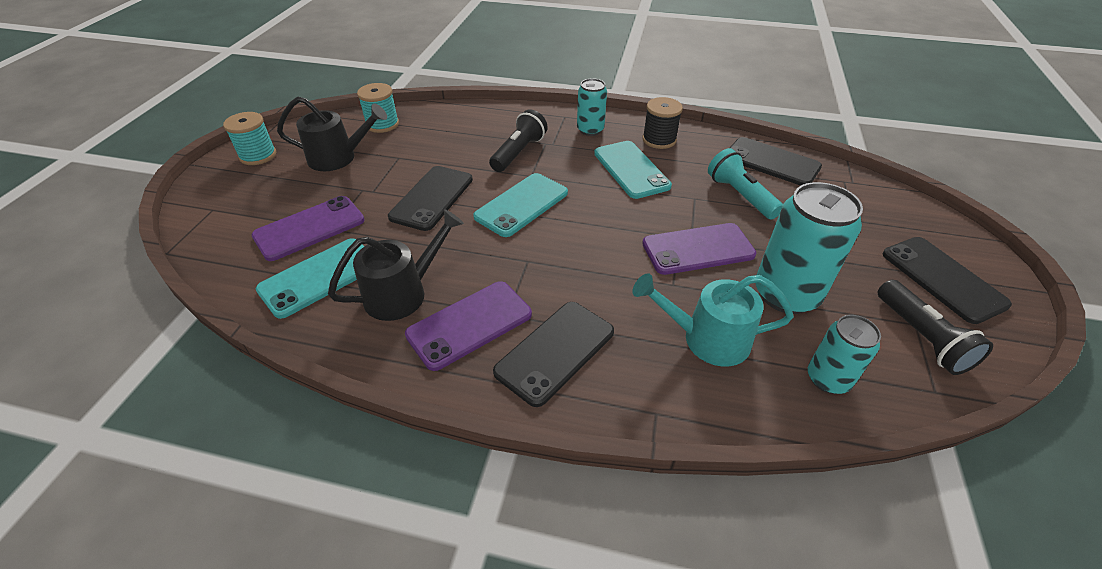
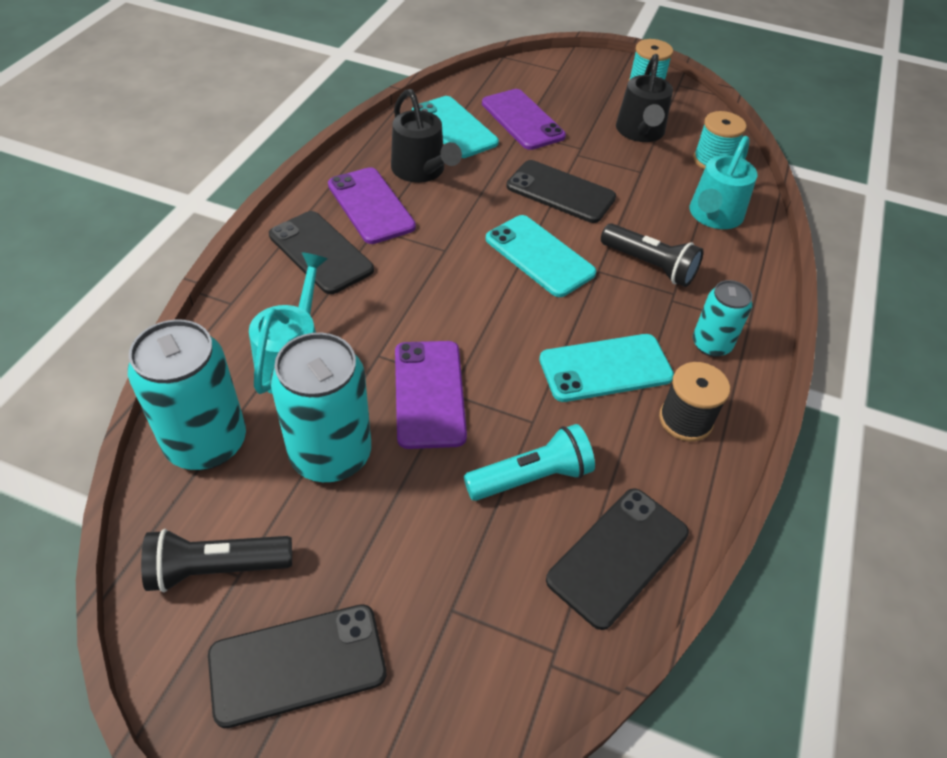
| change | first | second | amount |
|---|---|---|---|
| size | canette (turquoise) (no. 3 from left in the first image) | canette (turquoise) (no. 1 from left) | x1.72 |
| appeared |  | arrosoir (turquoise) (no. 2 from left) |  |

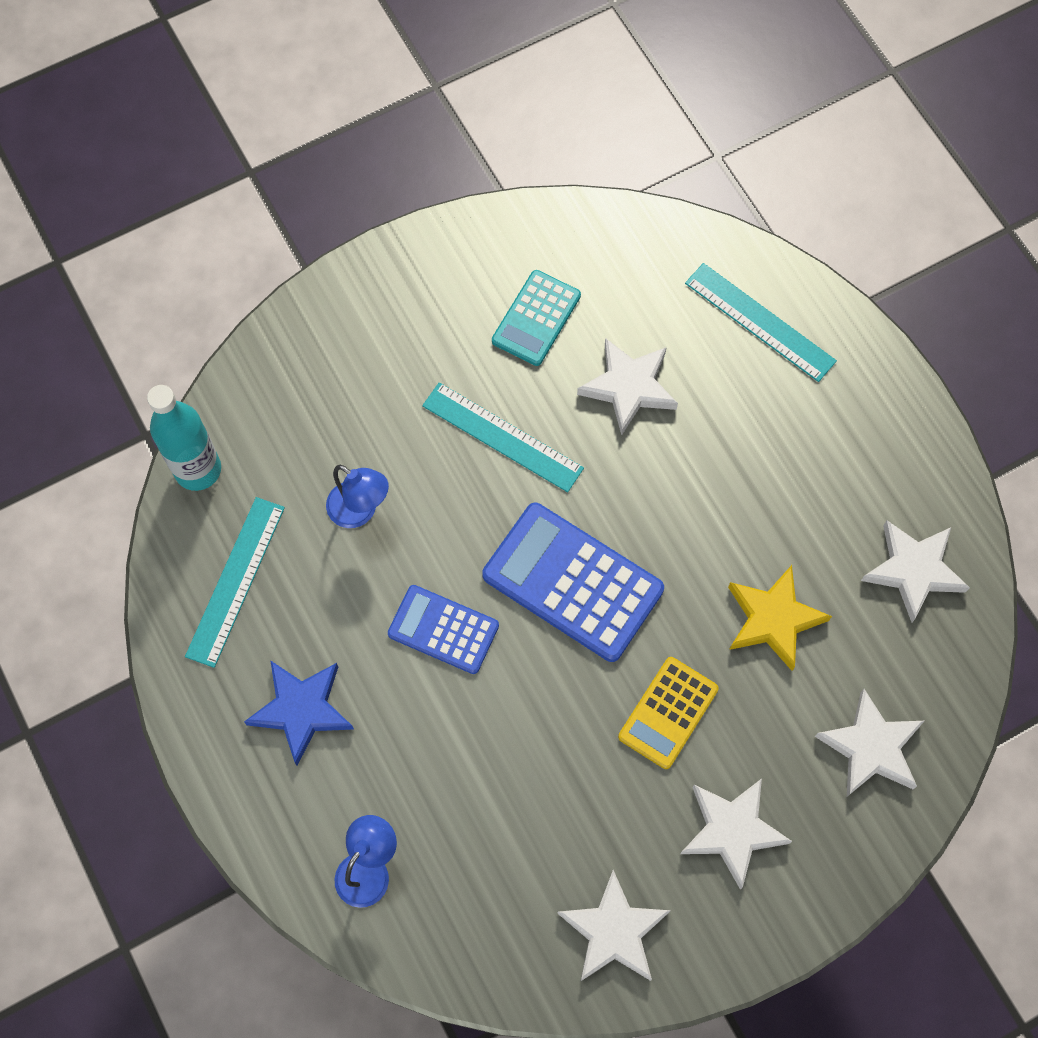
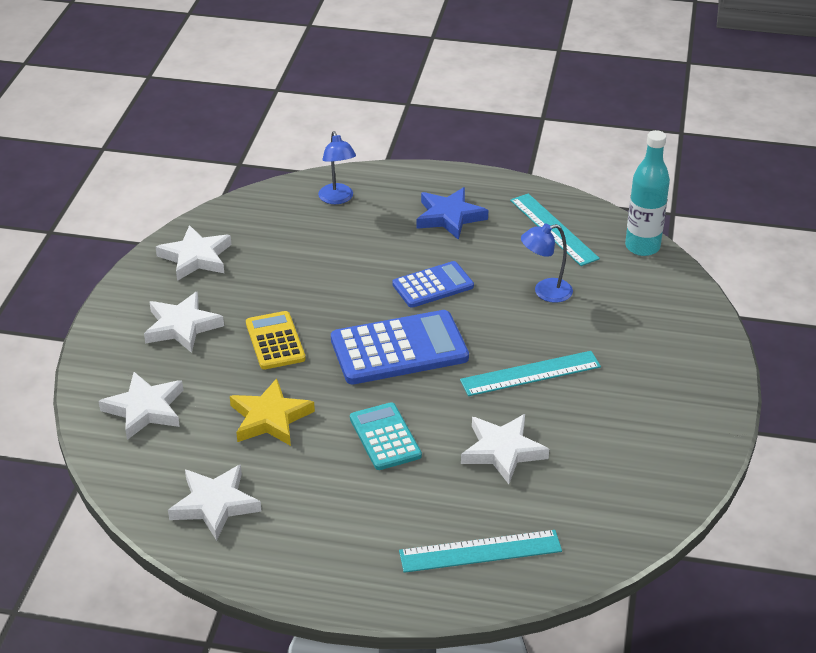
| change | first | second | amount |
|---|---|---|---|
| relocated | calculatrice (turquoise) |  |  |

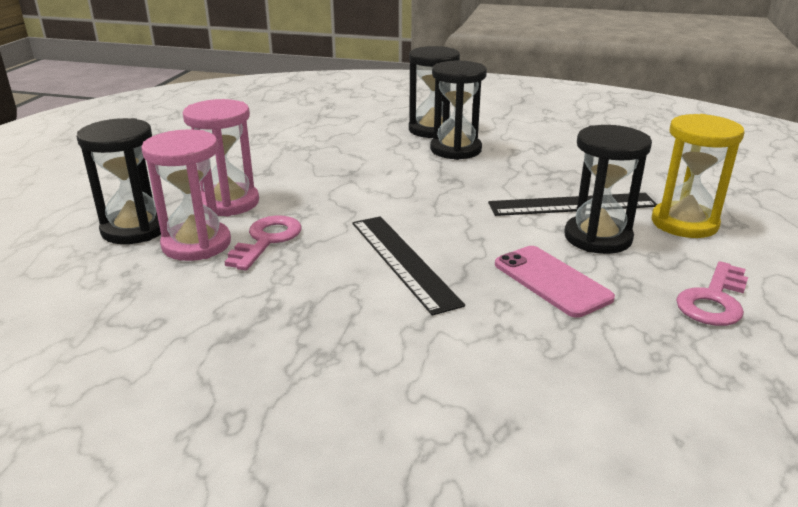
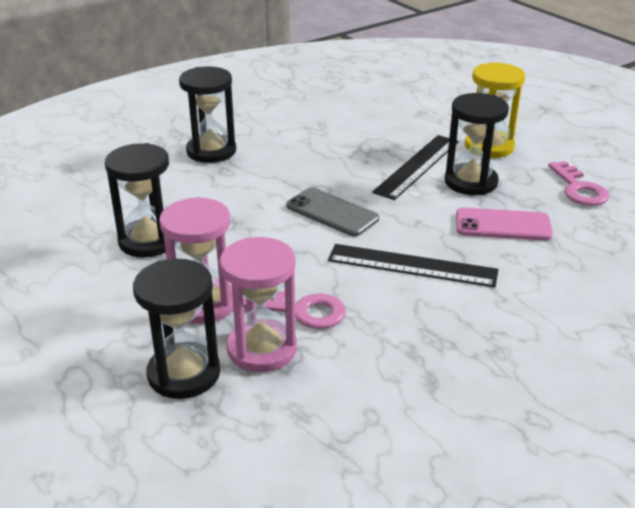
| change | first | second | amount |
|---|---|---|---|
| relocated | sablier (noir) (no. 3 from left in the first image) | sablier (noir) (no. 1 from left) |  |
| spun | clé (rose) (no. 1 from left) |  | 135 degrees clockwise |
| appeared |  | téléphone (gris) |  |

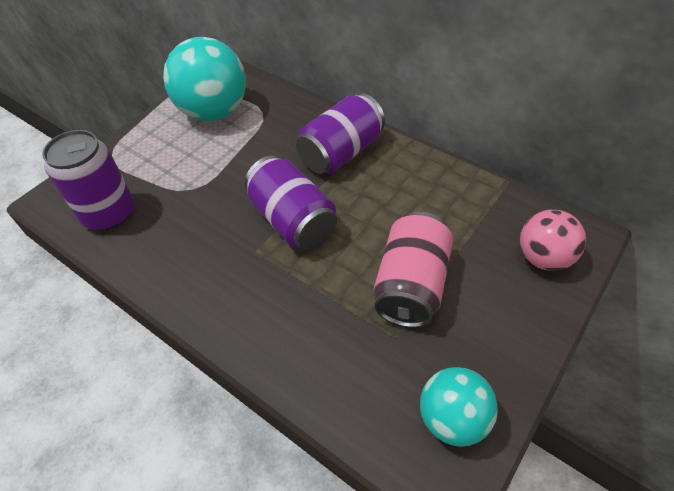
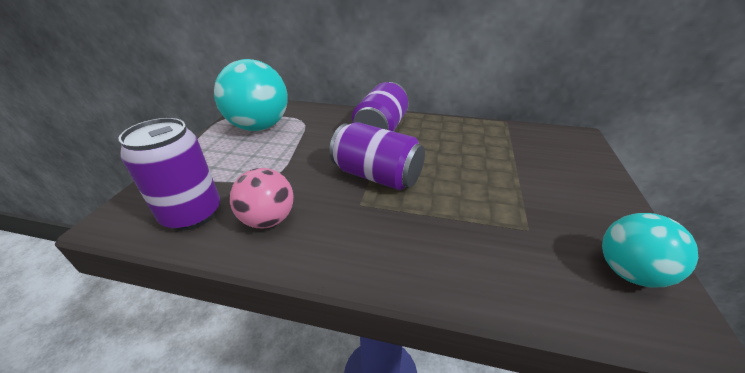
| change | first | second | amount |
|---|---|---|---|
| relocated | balle (rose) |  |  |
| missing | canette (rose) |  |  |

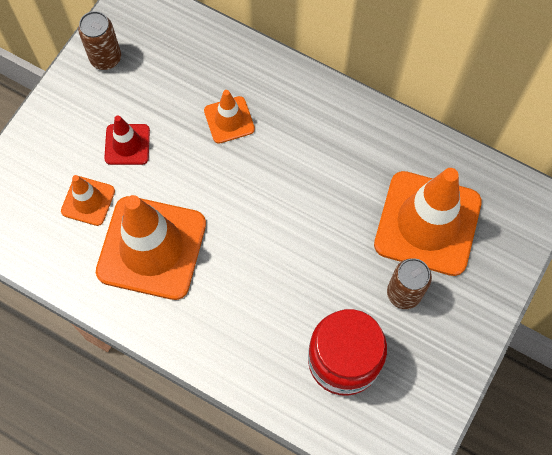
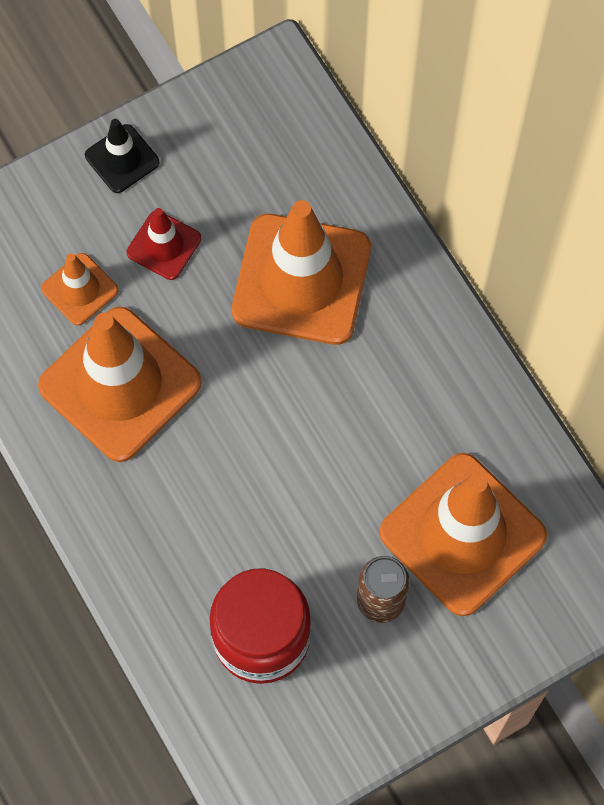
| change | first | second | amount |
|---|---|---|---|
| missing | canette (marron) (no. 1 from left) |  |  |
| size | cône de chantier (orange) (no. 3 from left) |  | x2.07 |
| appeared |  | cône de chantier (noir) |  |

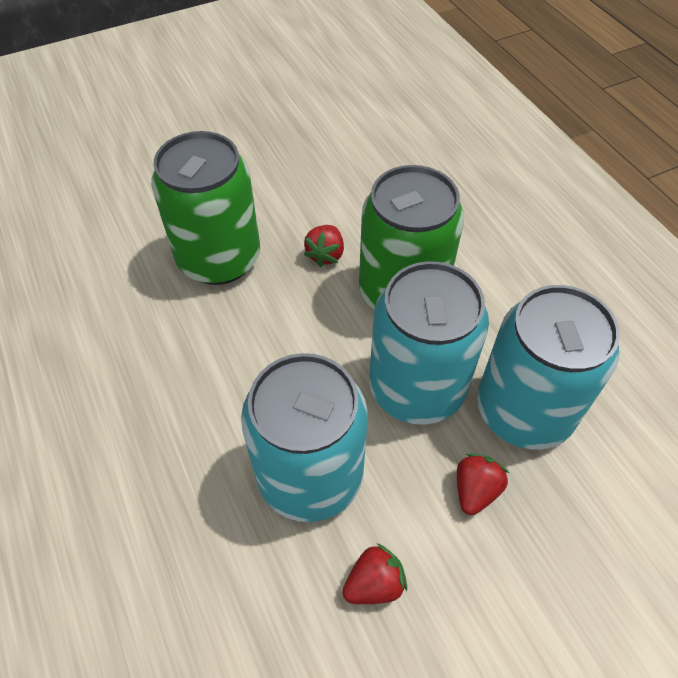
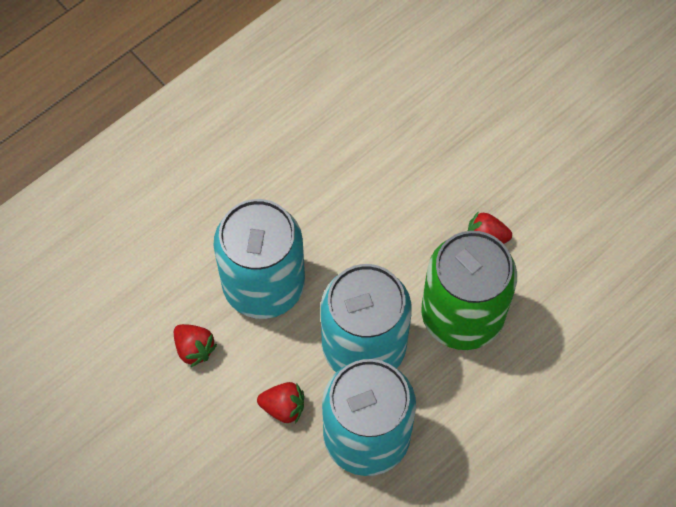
| change | first | second | amount |
|---|---|---|---|
| missing | canette (vert) (no. 1 from left) |  |  |

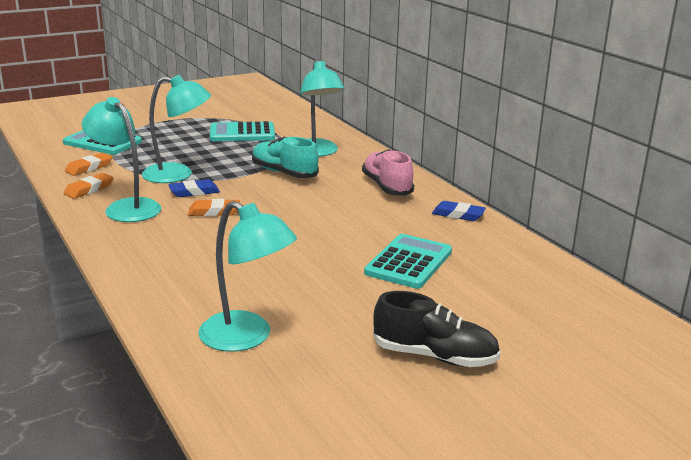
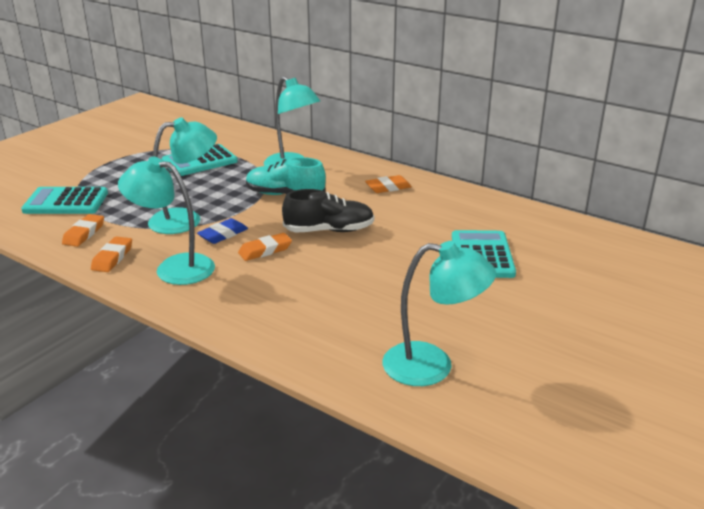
| change | first | second | amount |
|---|---|---|---|
| exchanged | chaussure (rose) | gomme (orange) (no. 4 from left) |  |
| missing | gomme (bleu) (no. 2 from left) |  |  |
| relocated | chaussure (noir) |  |  |

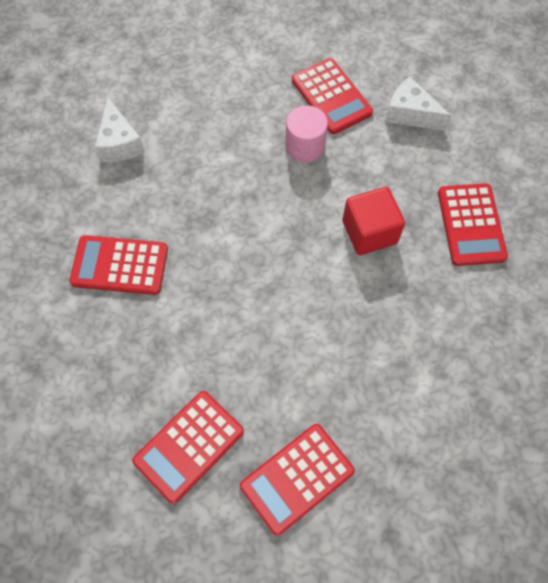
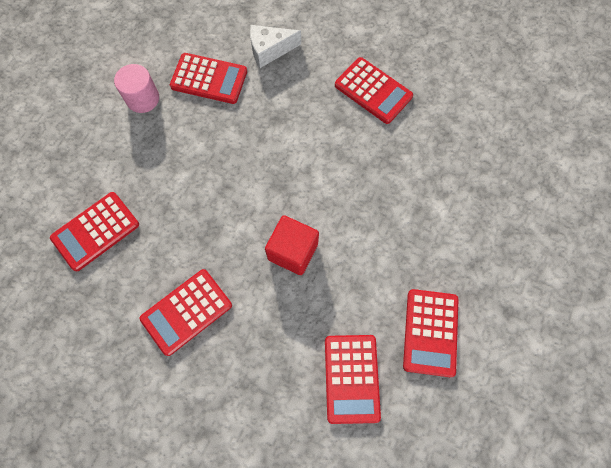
| change | first | second | amount |
|---|---|---|---|
| exchanged | fromage (blanc) (no. 1 from left) | calculatrice (rouge) (no. 1 from left) |  |
| relocated | cylindre (rose) |  |  |
| relocated | cube (rouge) |  |  |

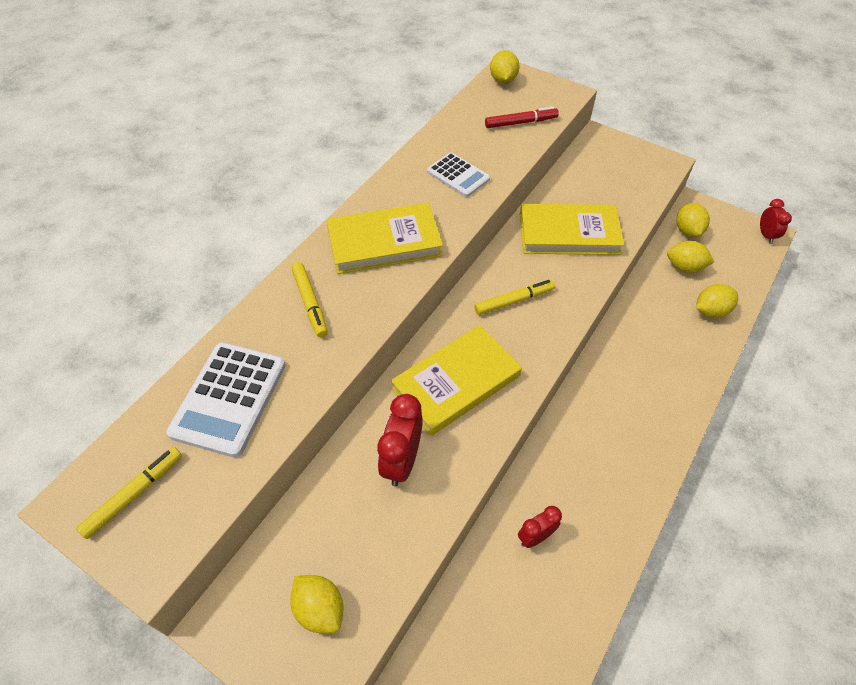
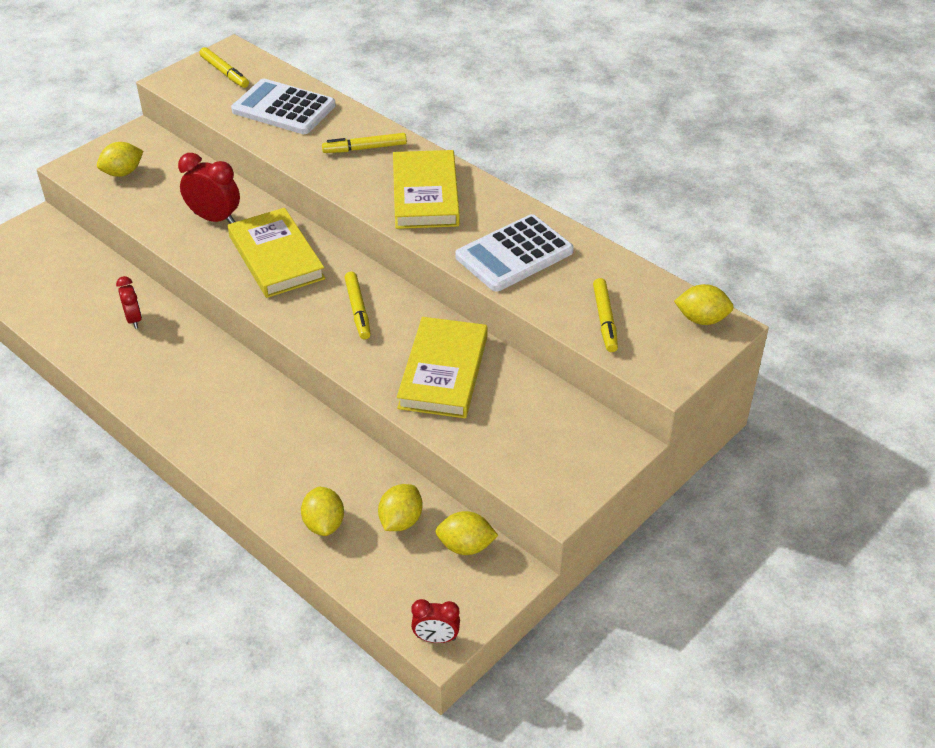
| change | first | second | amount |
|---|---|---|---|
| colour | feutre (rouge) | feutre (jaune) (no. 4 from left) |  |
| size | calculatrice (blanc) (no. 2 from left) |  | x1.60 |

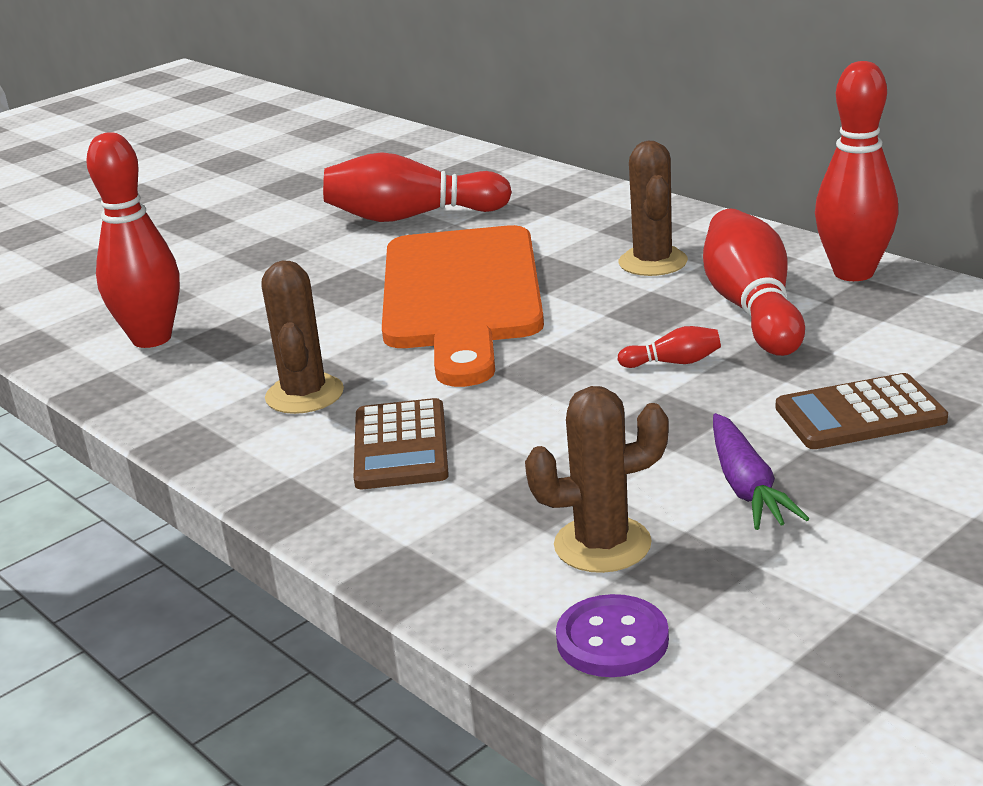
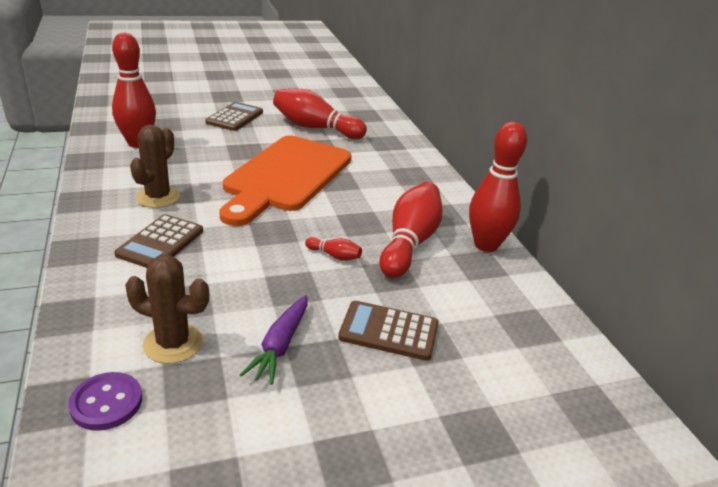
| change | first | second | amount |
|---|---|---|---|
| missing | cactus (marron) (no. 3 from left) |  |  |
| appeared |  | calculatrice (marron) (no. 2 from left) |  |

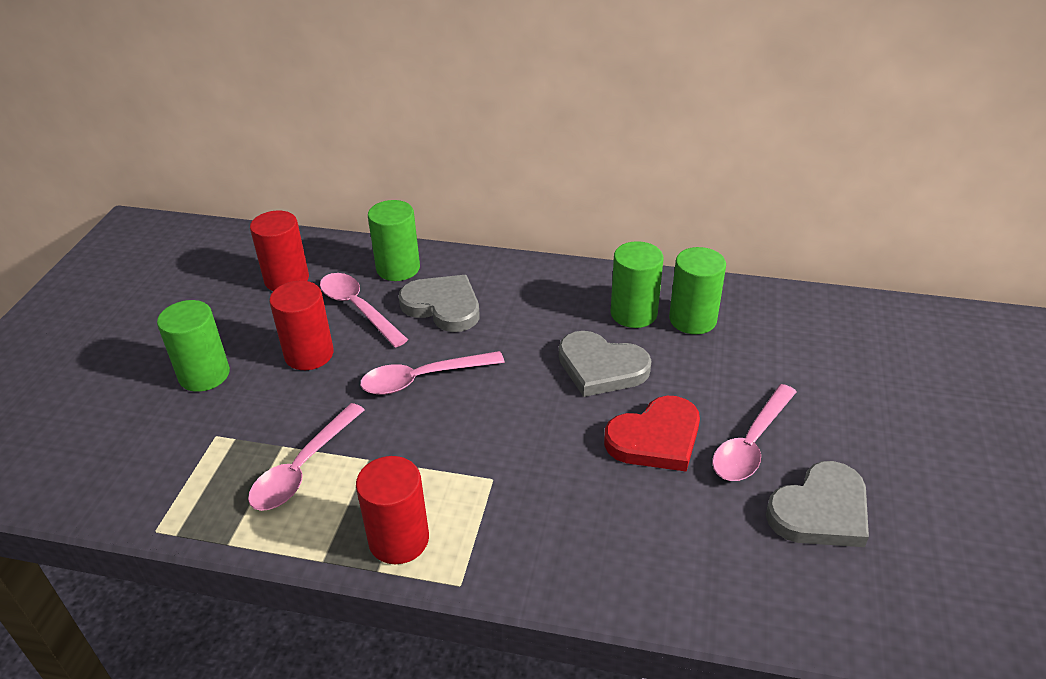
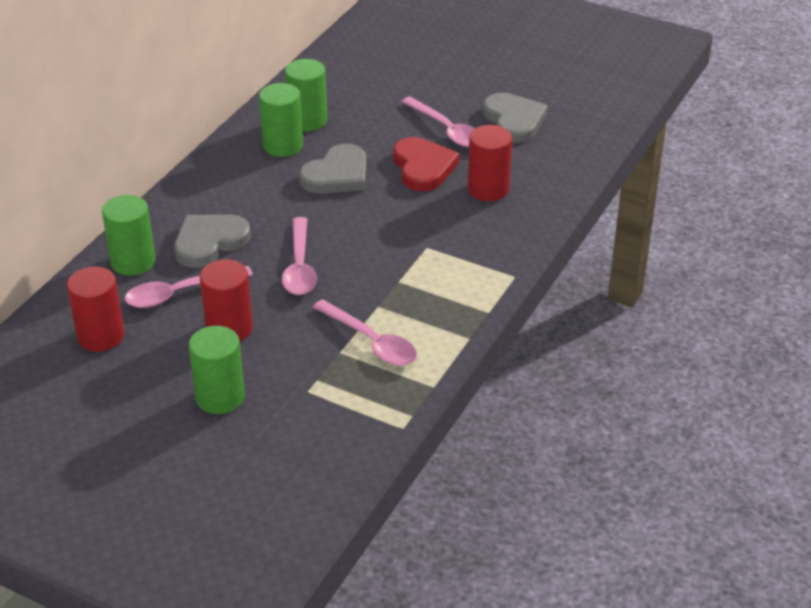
| change | first | second | amount |
|---|---|---|---|
| relocated | cylindre (rouge) (no. 3 from left) |  |  |

